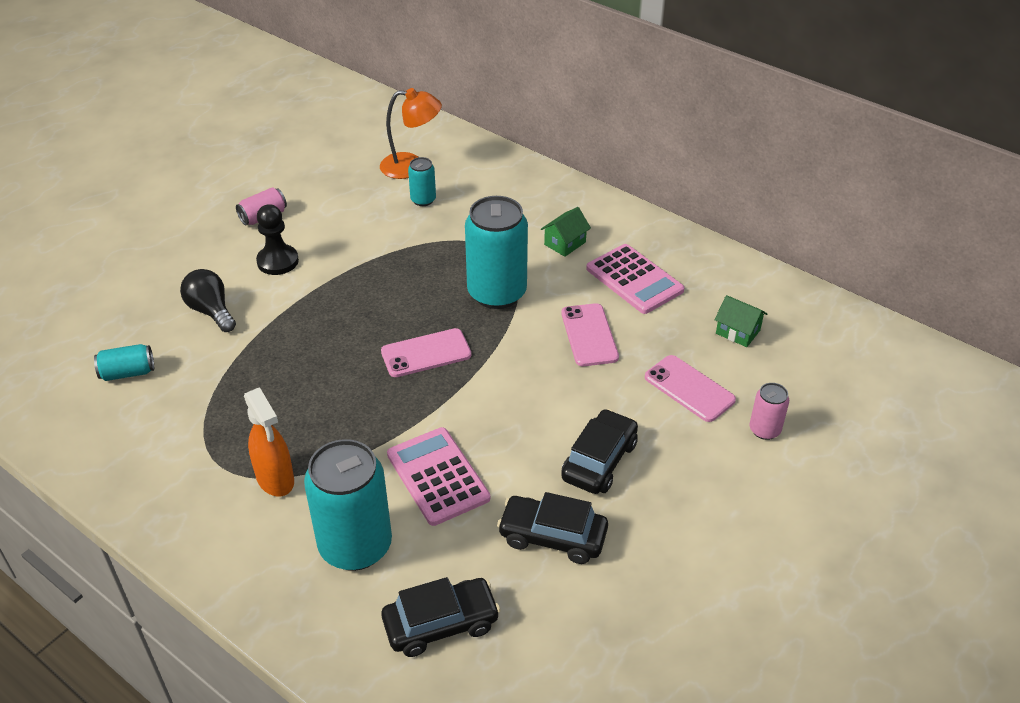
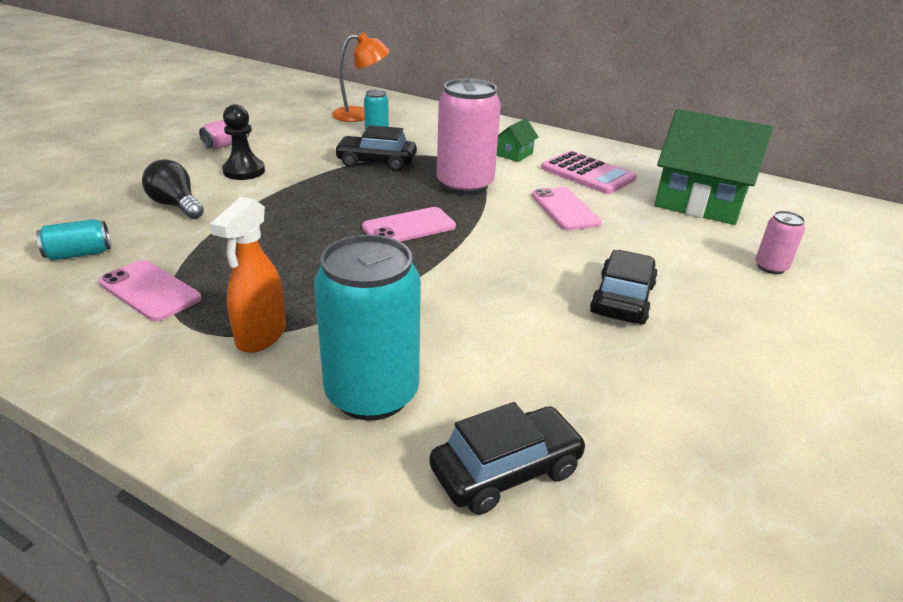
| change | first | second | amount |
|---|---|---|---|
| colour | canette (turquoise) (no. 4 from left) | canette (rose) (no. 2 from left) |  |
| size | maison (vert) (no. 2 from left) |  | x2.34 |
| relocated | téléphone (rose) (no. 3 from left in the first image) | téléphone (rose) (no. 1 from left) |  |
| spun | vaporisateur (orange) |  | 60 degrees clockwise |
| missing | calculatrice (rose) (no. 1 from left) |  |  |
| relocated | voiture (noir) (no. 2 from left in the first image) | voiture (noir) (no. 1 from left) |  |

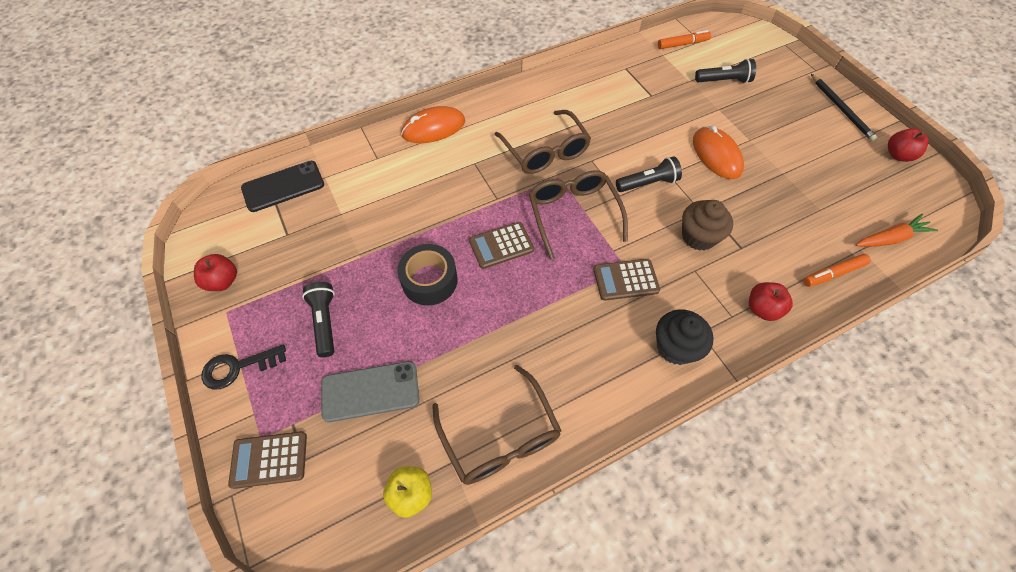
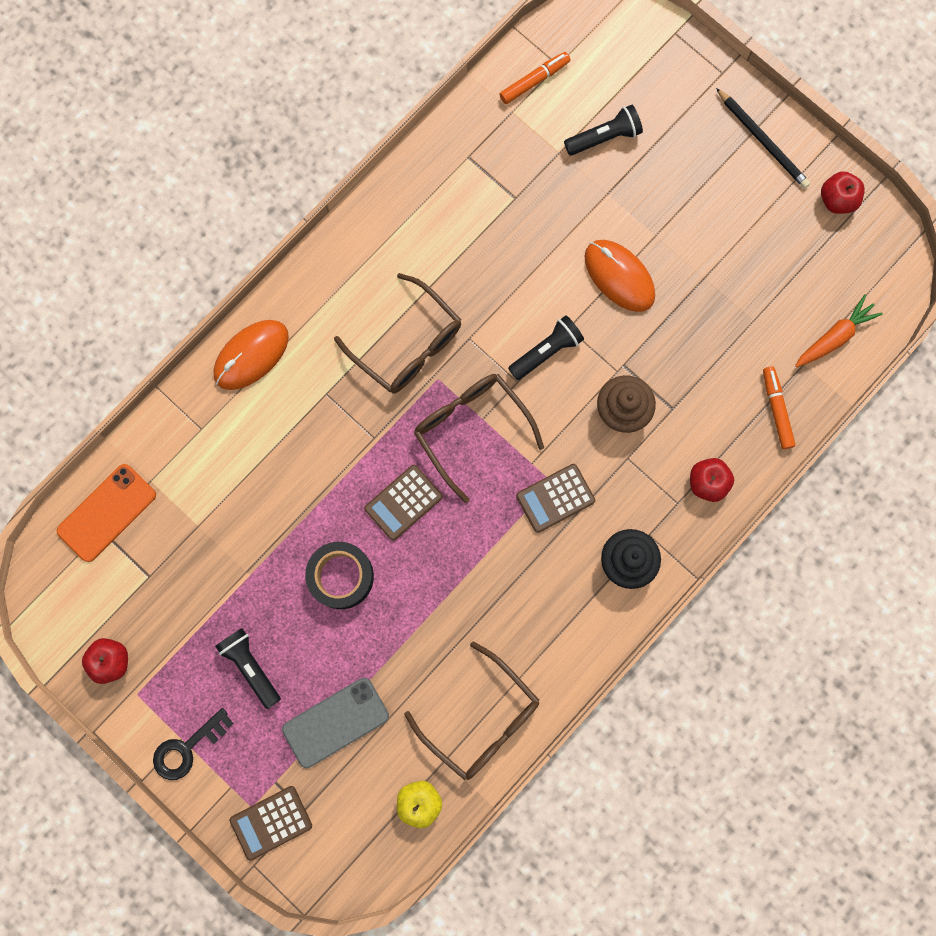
| change | first | second | amount |
|---|---|---|---|
| colour | téléphone (noir) | téléphone (orange) |  |
| spun | feutre (orange) (no. 2 from left) |  | 120 degrees clockwise |

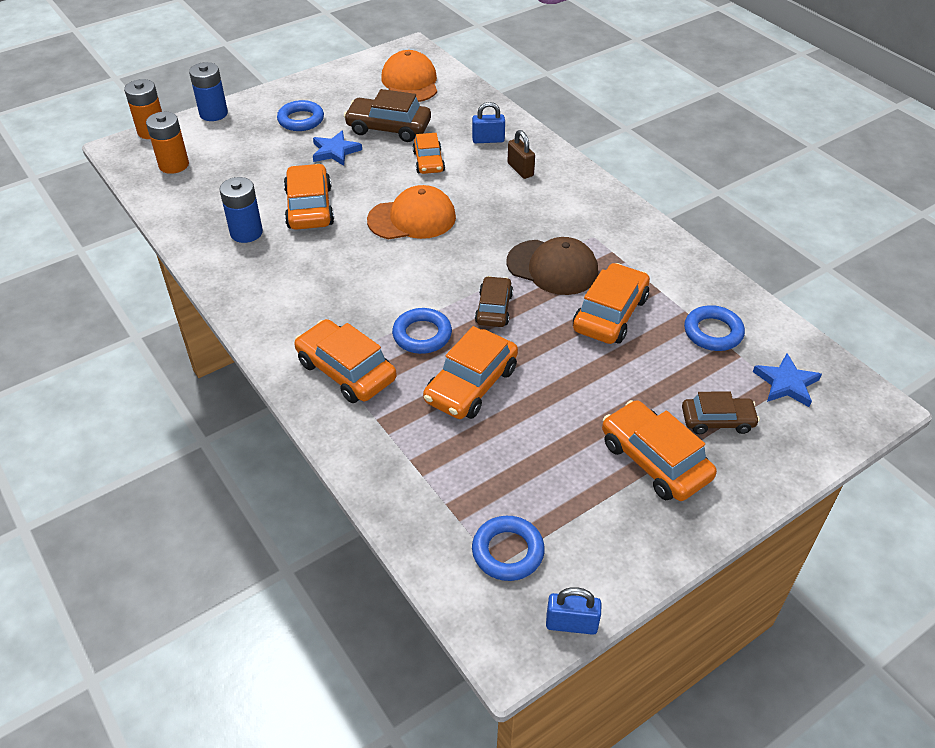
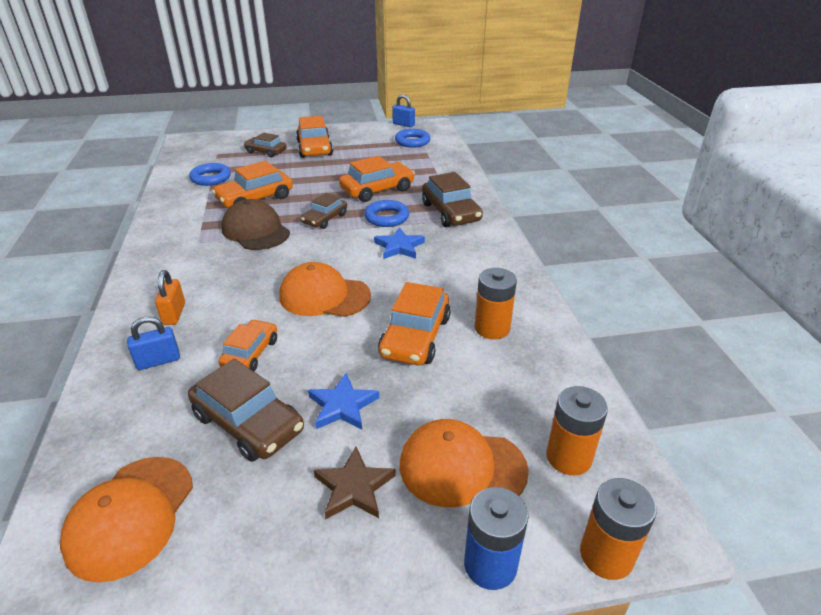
| change | first | second | amount |
|---|---|---|---|
| exchanged | anneau (bleu) (no. 1 from left) | étoile (marron) |  |
| spun | cadenas (bleu) (no. 1 from left) |  | 45 degrees counterclockwise |
| colour | cadenas (marron) | cadenas (orange) |  |
| colour | pile (bleu) (no. 2 from left) | pile (orange) (no. 1 from left) |  |
| colour | voiture (orange) (no. 2 from left) | voiture (marron) (no. 4 from left) |  |
| relocated | étoile (bleu) (no. 2 from left) |  |  |
| appeared |  | casquette (orange) (no. 3 from left) |  |

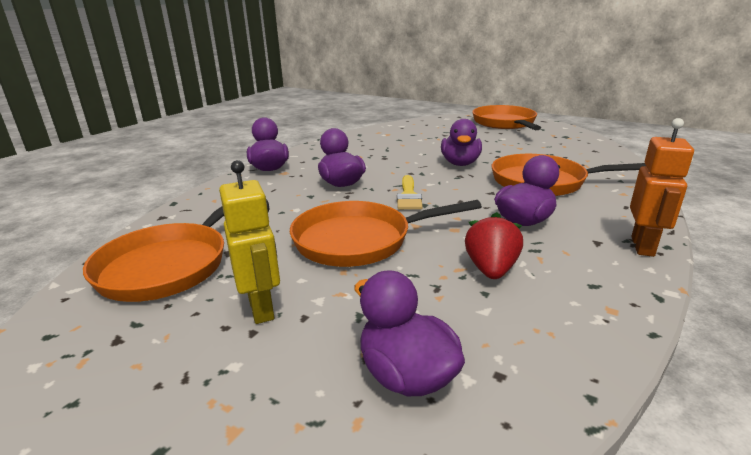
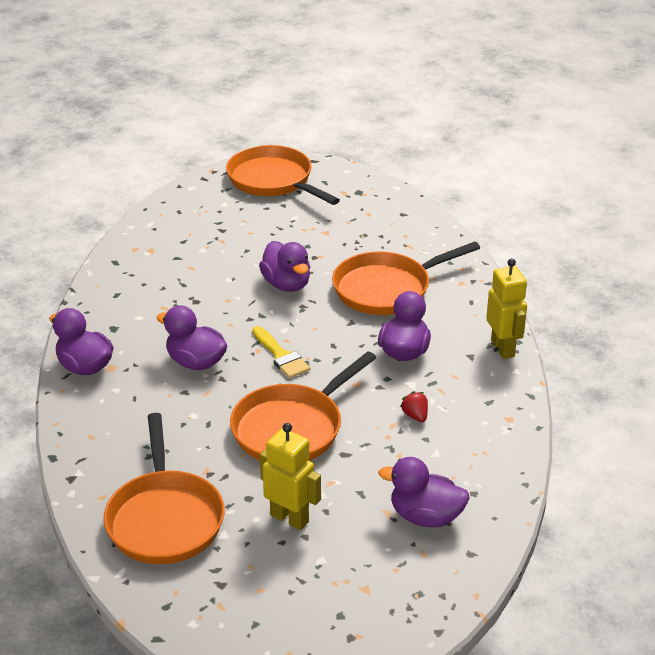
| change | first | second | amount |
|---|---|---|---|
| colour | robot (orange) | robot (jaune) (no. 2 from left) |  |
| size | fraise (rouge) |  | x0.58 |

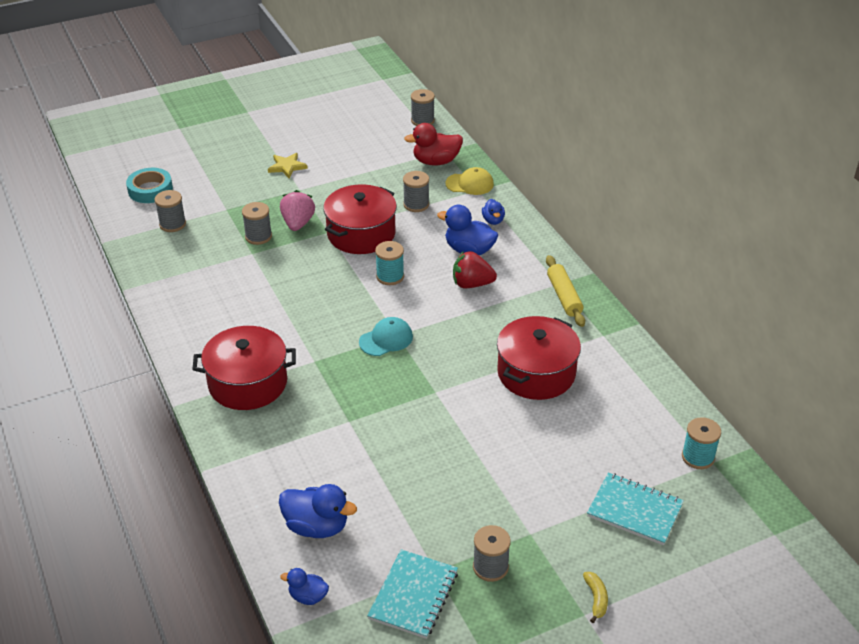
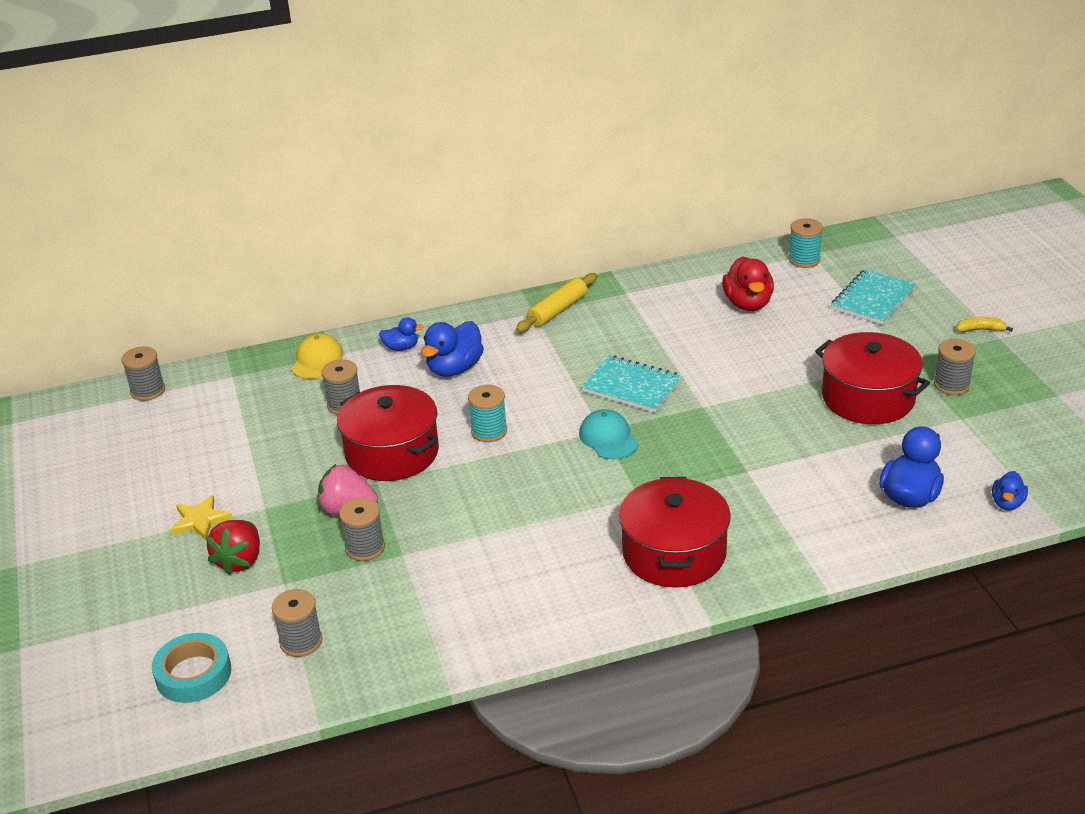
| change | first | second | amount |
|---|---|---|---|
| relocated | canard (rouge) |  |  |
| relocated | fraise (rouge) |  |  |
| spun | rouleau à pâtisserie (jaune) |  | 45 degrees counterclockwise |
| relocated | marmite (rouge) (no. 3 from left) |  |  |
| relocated | carnet (turquoise) (no. 1 from left) |  |  |

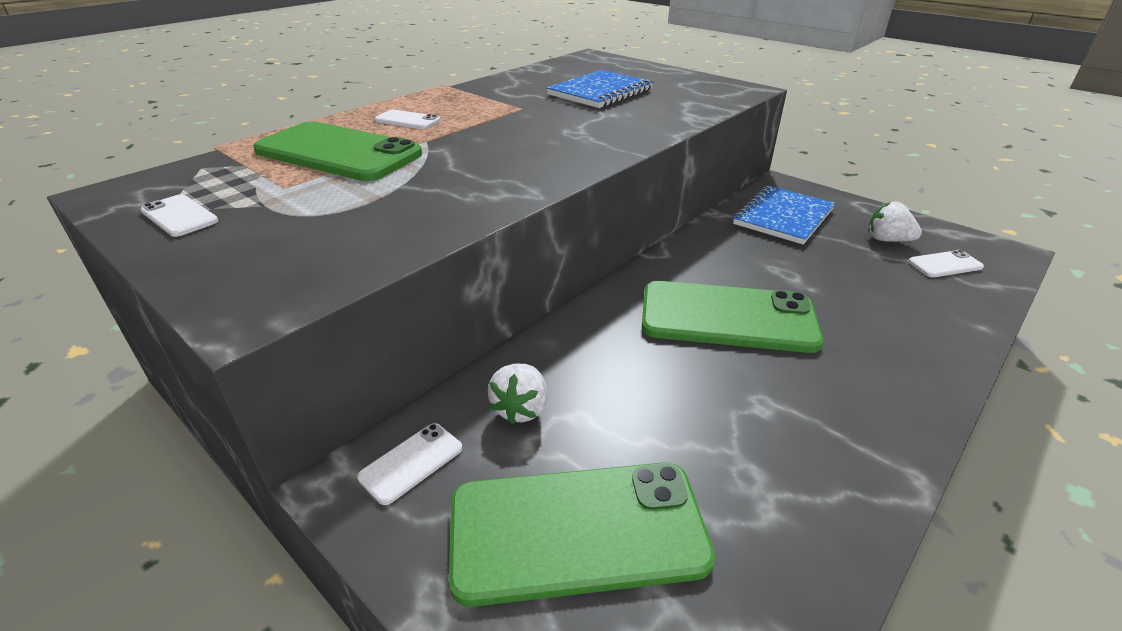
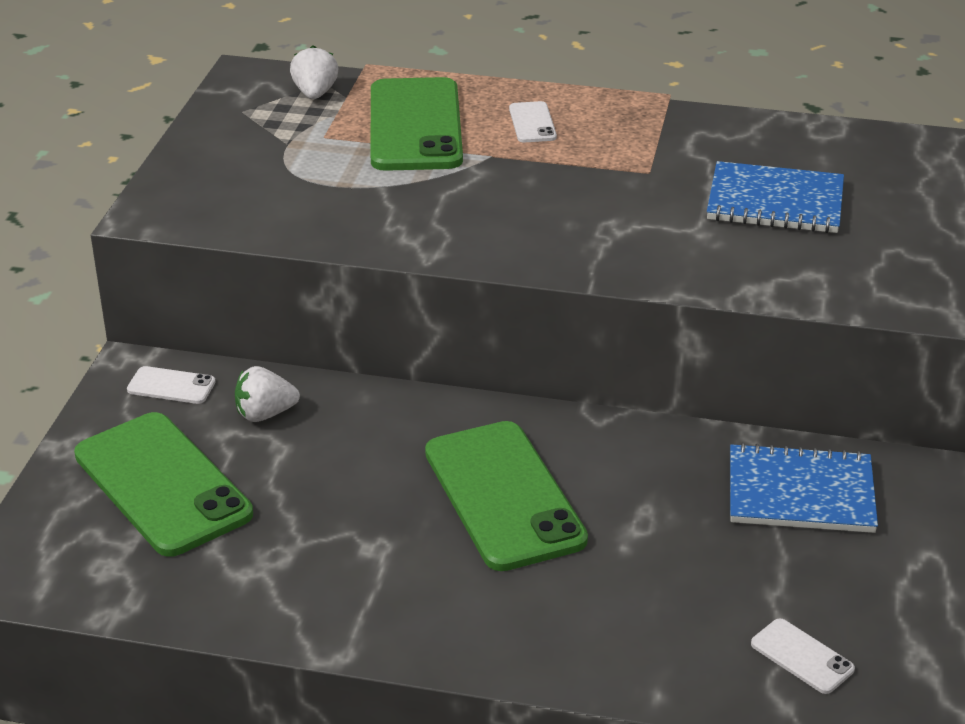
| change | first | second | amount |
|---|---|---|---|
| missing | téléphone (blanc) (no. 1 from left) |  |  |
| relocated | fraise (blanc) (no. 2 from left) |  |  |

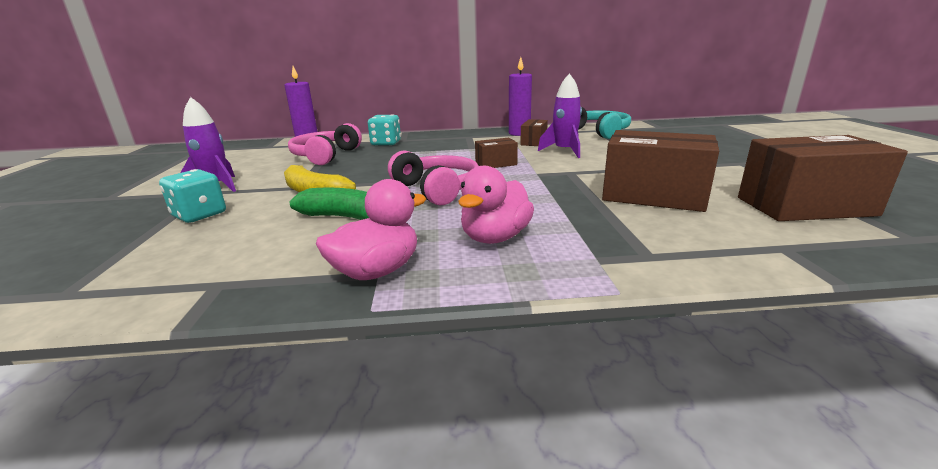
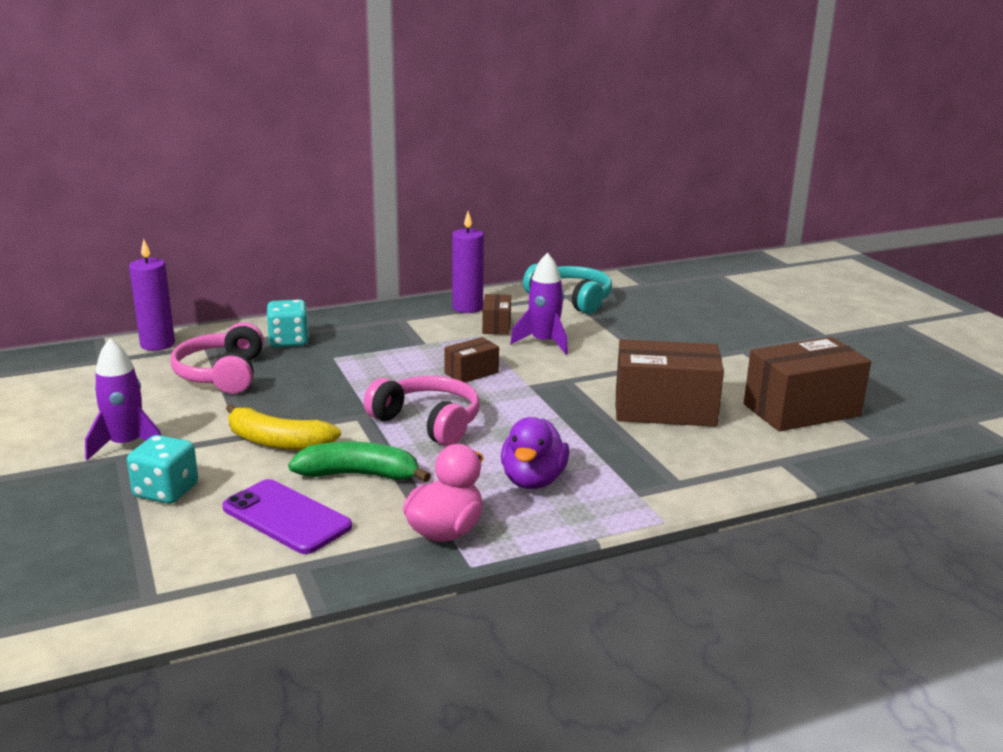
| change | first | second | amount |
|---|---|---|---|
| colour | canard (rose) (no. 2 from left) | canard (violet) |  |
| appeared |  | téléphone (violet) |  |

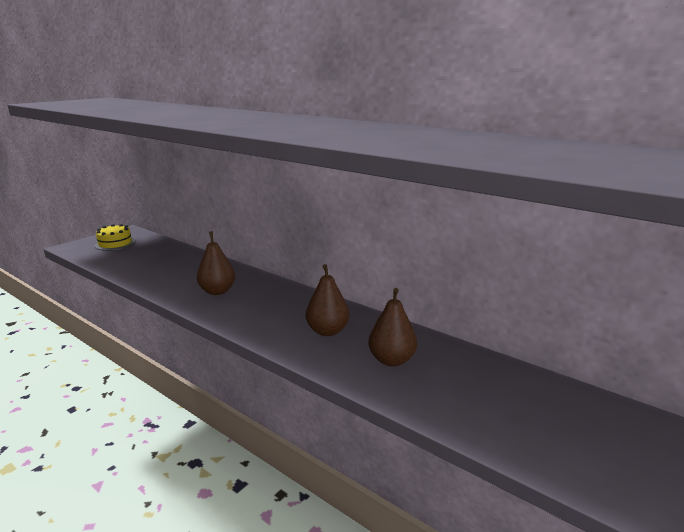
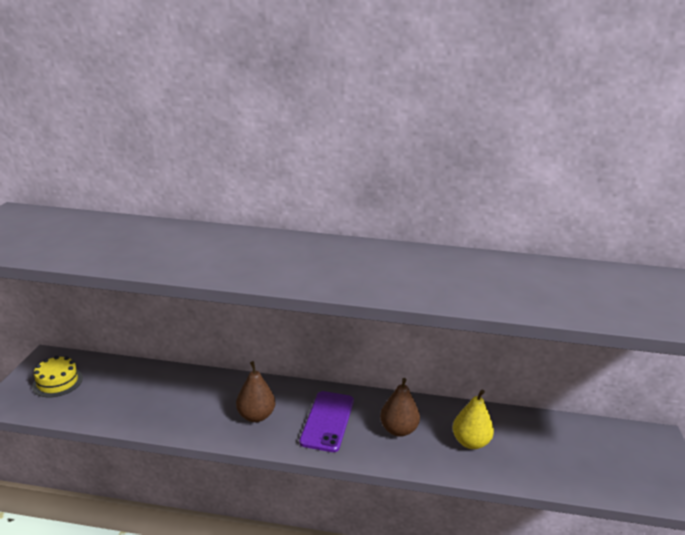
| change | first | second | amount |
|---|---|---|---|
| colour | poire (marron) (no. 3 from left) | poire (jaune) |  |
| appeared |  | téléphone (violet) |  |

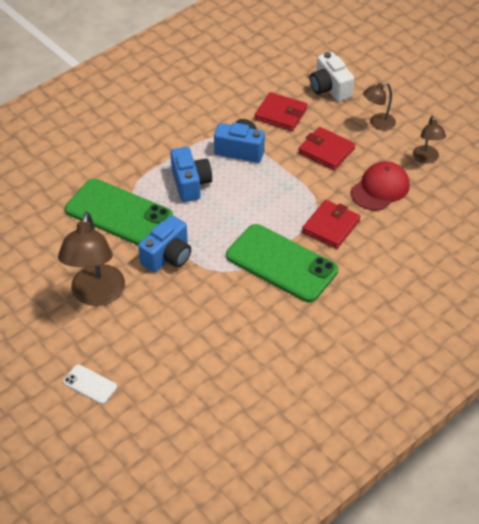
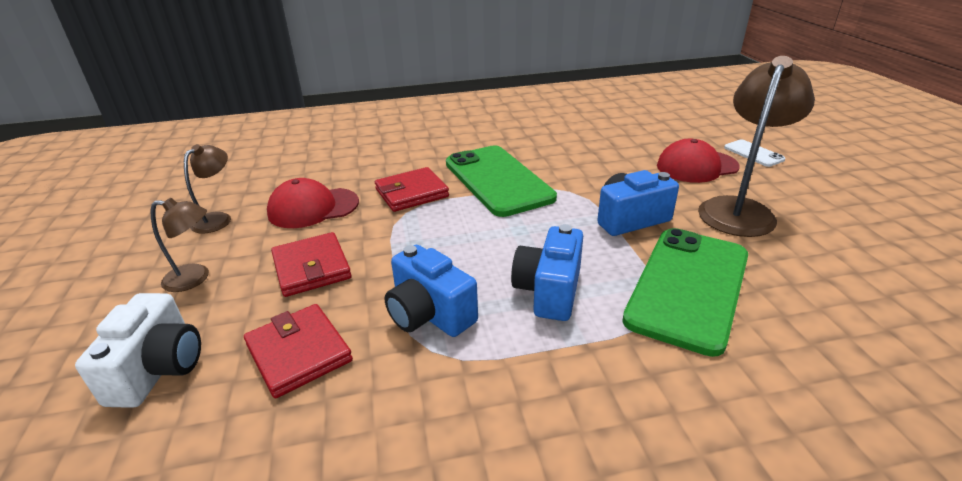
| change | first | second | amount |
|---|---|---|---|
| spun | téléphone (vert) (no. 1 from left in the first image) | téléphone (vert) (no. 2 from left) | 60 degrees clockwise |
| appeared |  | casquette (rouge) (no. 2 from left) |  |

